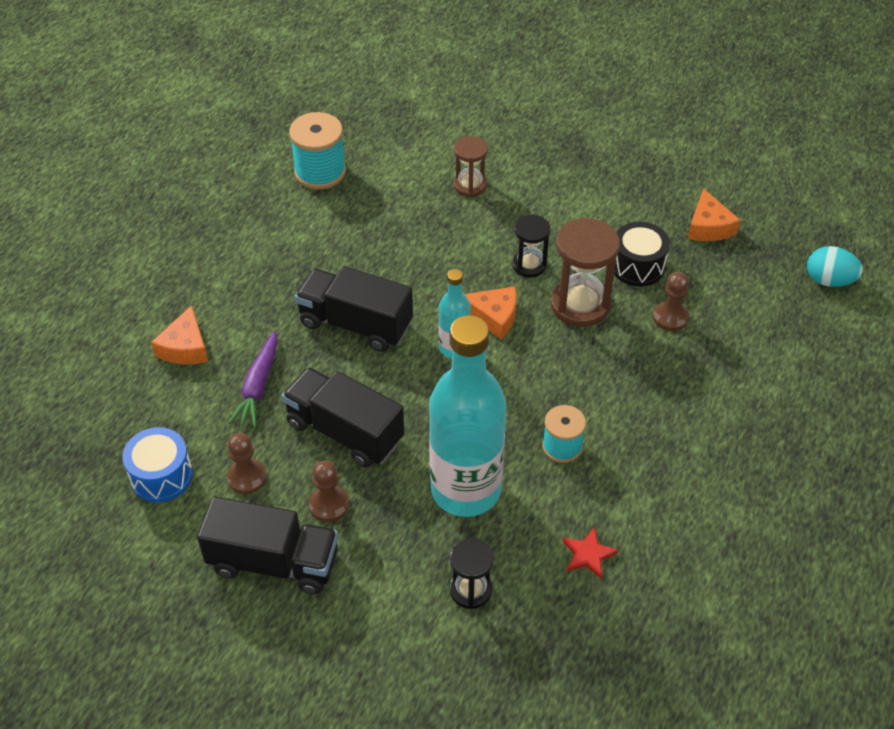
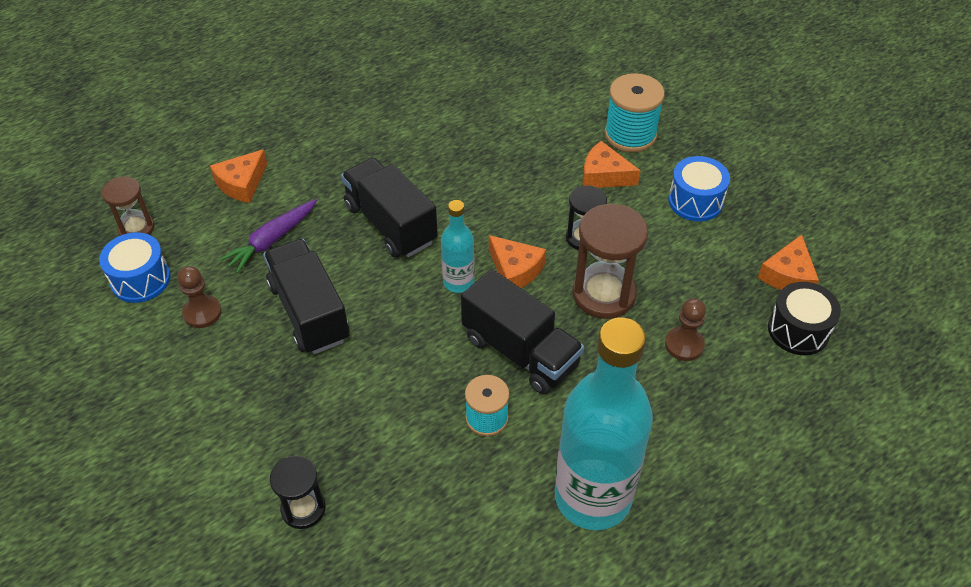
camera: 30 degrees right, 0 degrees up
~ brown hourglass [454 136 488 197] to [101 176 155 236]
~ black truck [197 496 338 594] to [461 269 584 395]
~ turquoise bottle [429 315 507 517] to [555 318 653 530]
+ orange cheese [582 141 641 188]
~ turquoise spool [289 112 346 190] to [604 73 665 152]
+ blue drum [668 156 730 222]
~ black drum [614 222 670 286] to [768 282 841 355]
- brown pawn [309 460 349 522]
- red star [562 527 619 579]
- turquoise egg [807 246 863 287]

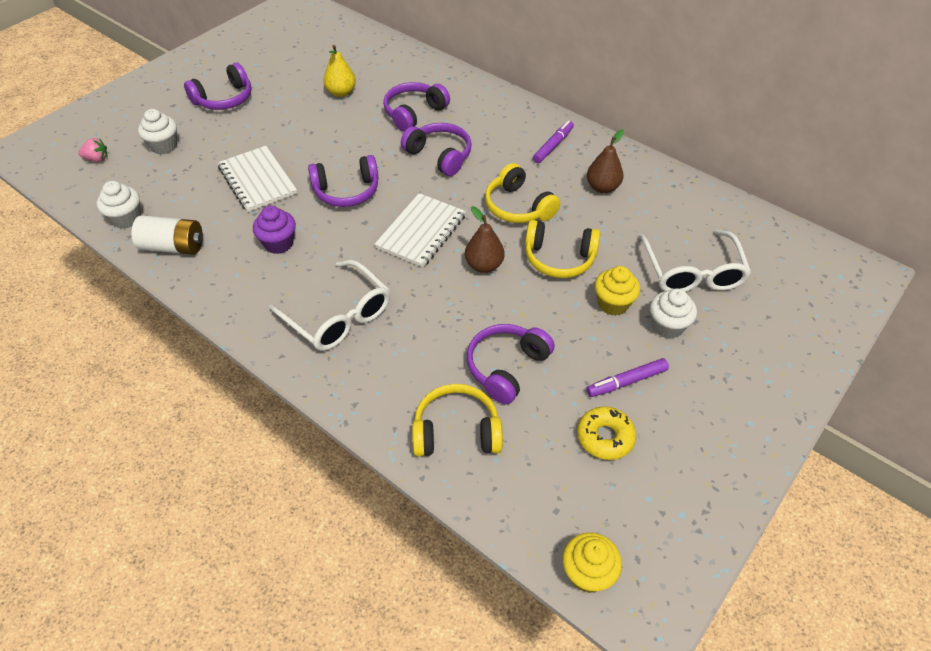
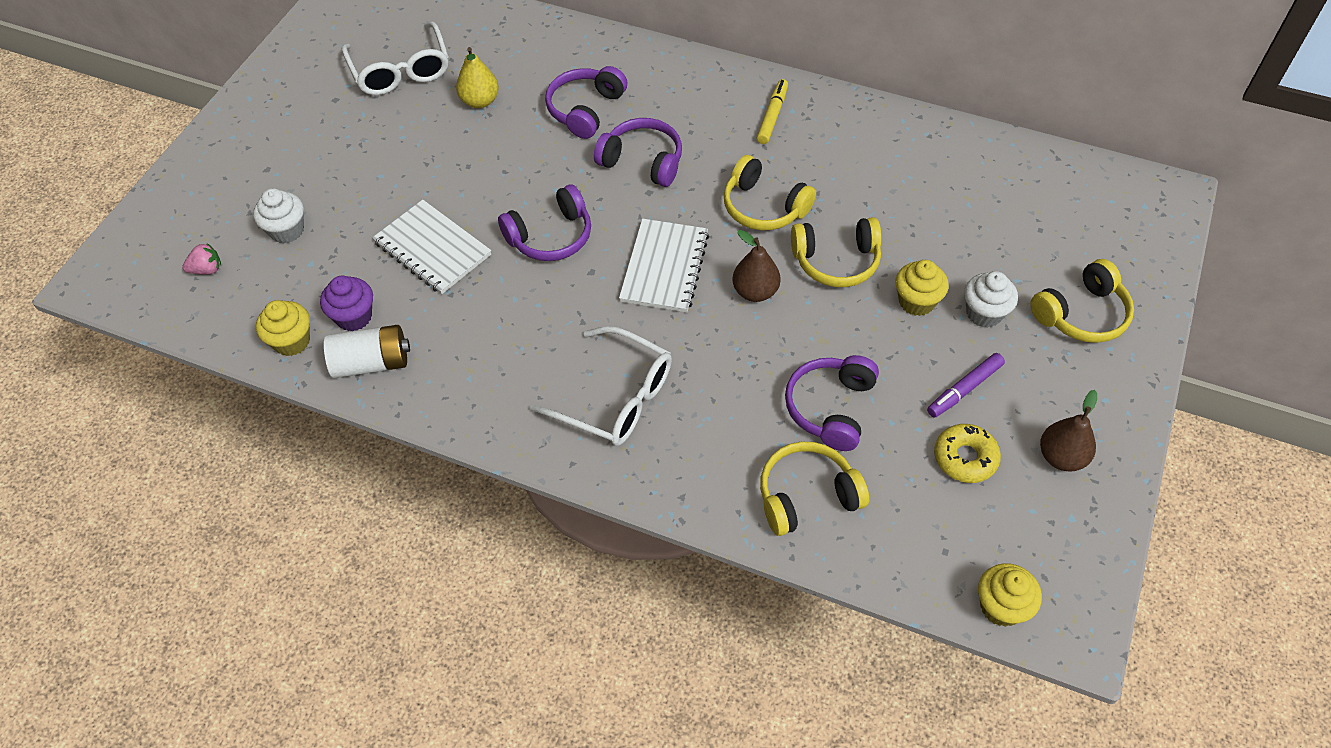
camera: 15 degrees left, 5 degrees up
~ white cupcake [96 181 141 229] to yellow cupcake [256 300 310 356]
~ purple cupcake [253 206 296 254] to [320 275 373 331]
~ white glasses [639 230 751 292] to [342 22 449 95]
~ purple marker [533 121 574 163] to yellow marker [757 79 788 144]
+ yellow headphones [1030 259 1134 343]
~ brown pear [587 129 624 193] to [1040 390 1097 472]
- purple headphones [184 62 252 110]

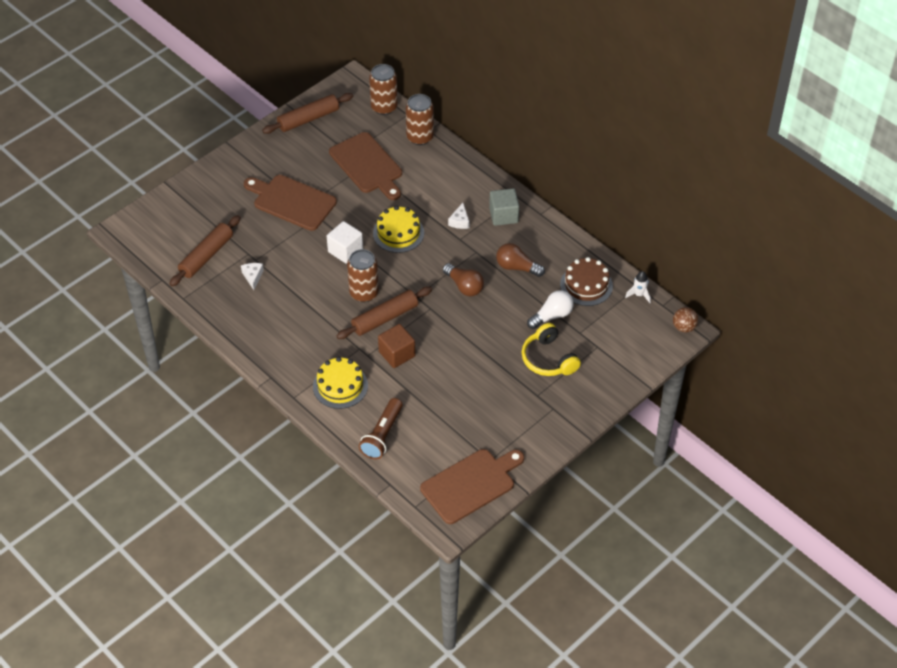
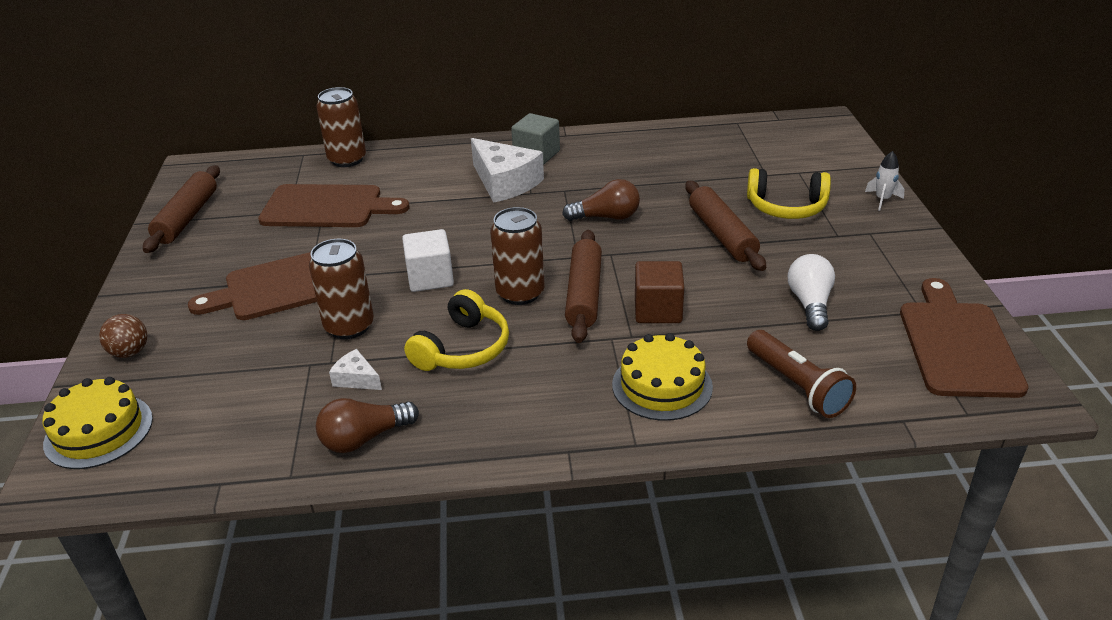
camera: 50 degrees left, 15 degrees down
~ yellow cake [373 206 424 253] to [43 377 153 469]
~ brown ball [673 307 698 332] to [99 314 147 358]
~ brown can [369 64 398 115] to [309 239 374 339]
~ brown light bulb [496 243 545 277] to [316 398 419 453]
+ yellow headphones [404 289 509 371]
~ white cheese [448 203 470 229] = [471 138 544 203] x2.10
~ brown rolling pin [169 215 241 286] to [685 181 766 271]
~ white light bulb [527 290 574 329] to [788 254 835 331]
~ white rocket [625 271 651 303] to [865 151 905 211]
- brown cake [560 257 613 306]

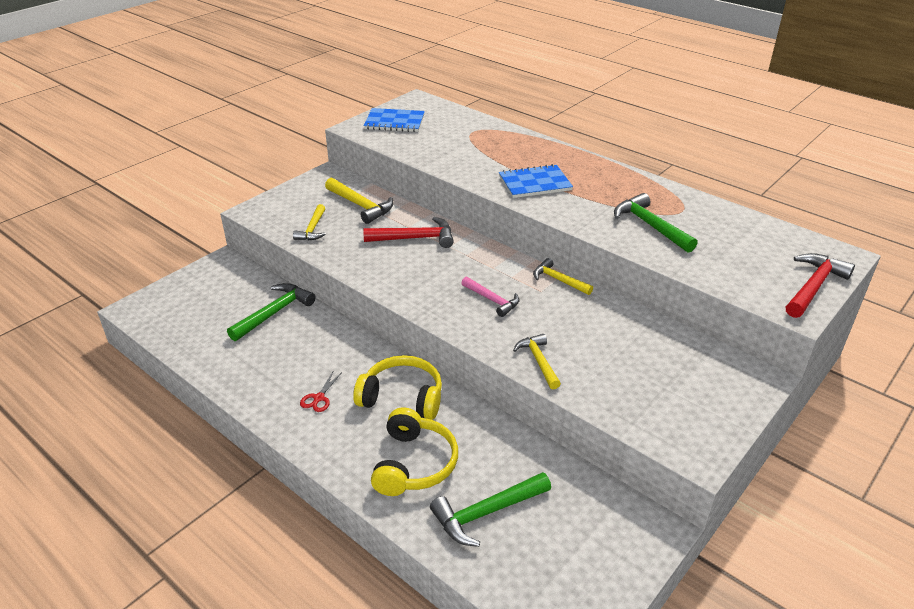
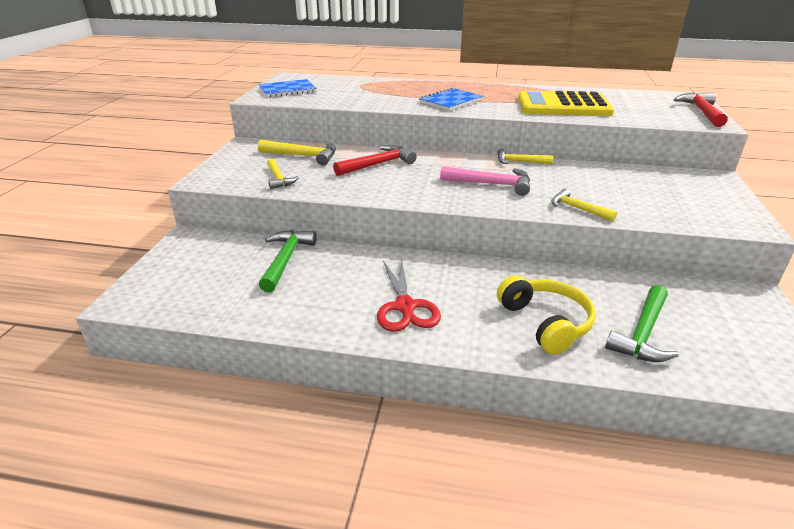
camera: 30 degrees left, 5 degrees down
~ red scissors [300 372 342 412] = [377 258 441 332] x1.99
~ pink hammer [461 277 519 317] = [440 166 530 196] x1.50
~ green hammer [614 193 698 253] to yellow calculator [518 91 614 116]
- yellow headphones [353 355 442 420]

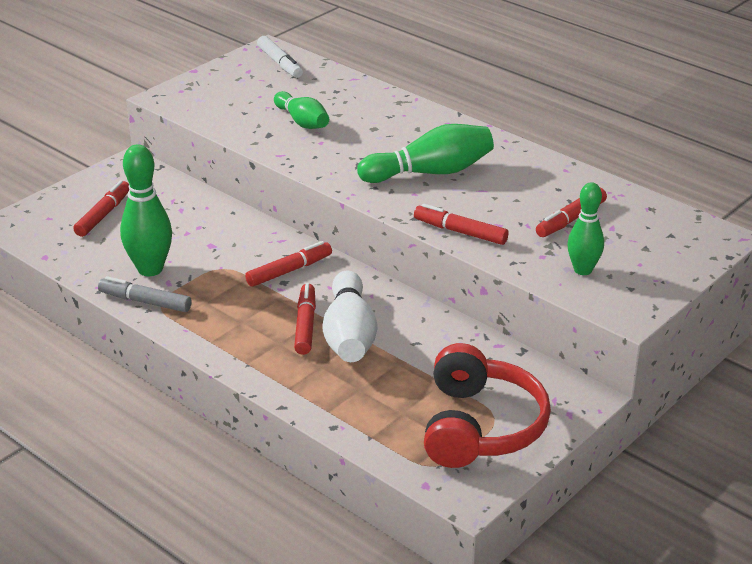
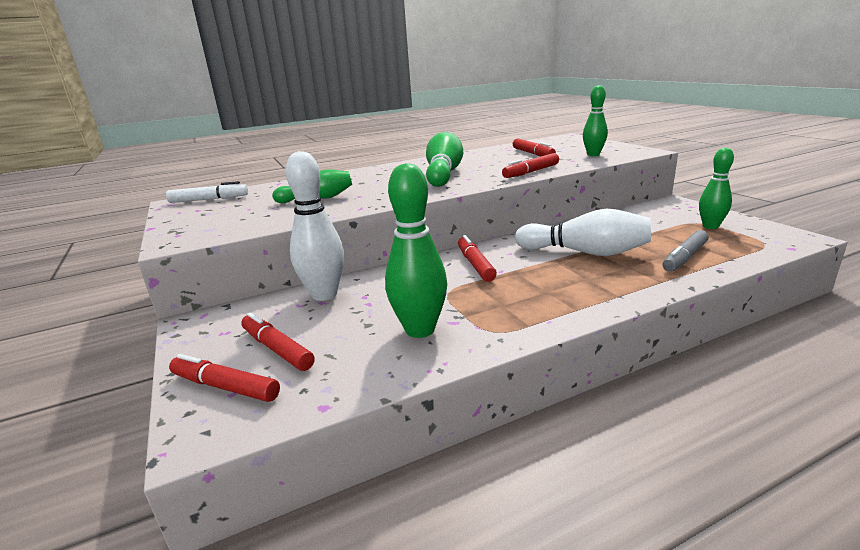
camera: 65 degrees left, 10 degrees down
~ red marker [294 283 316 355] to [169 354 280 402]
+ white bowling pin [285 151 344 301]
~ grey marker [98 276 192 312] to [662 230 709 272]
~ red headphones [424 343 551 468] to green bowling pin [699 147 734 229]

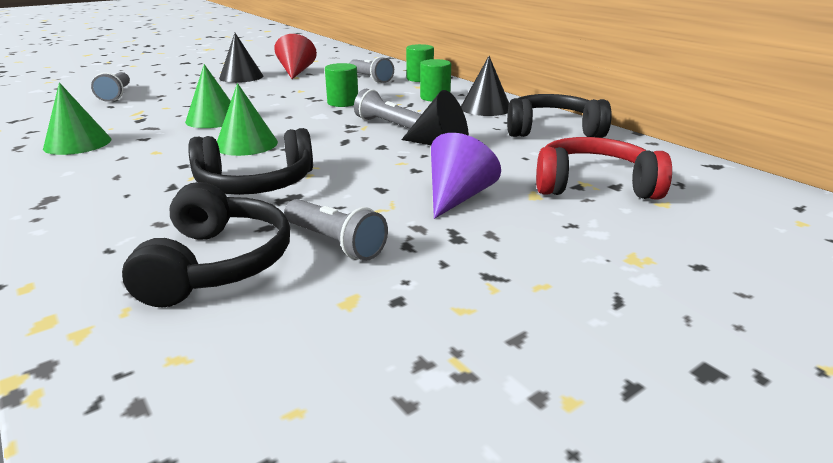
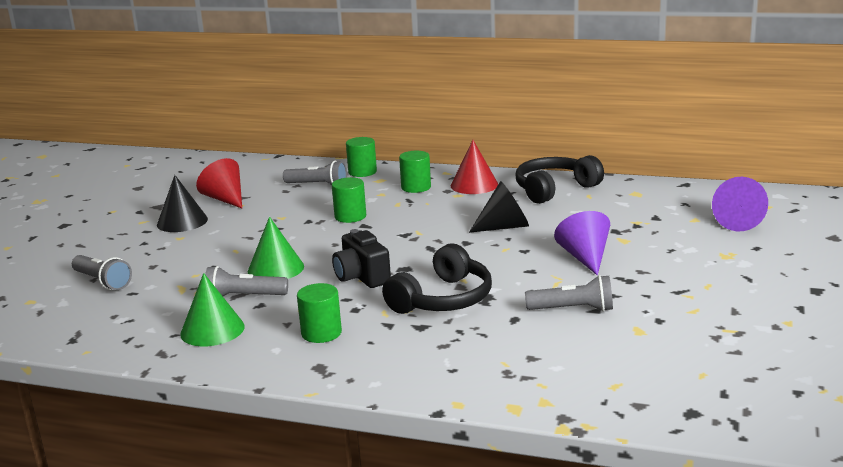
camera: 35 degrees left, 5 degrees down
~ grey flashlight [354 89 422 129] to [205 266 288 296]
+ green cylinder [297 283 342 343]
~ green cone [217 83 278 156] to black camera [332 229 391 288]
~ black cone [461 56 509 116] to red cone [451 140 498 194]
+ purple cone [712 177 768 232]
- black headphones [122 182 290 307]
- red headphones [536 137 672 200]

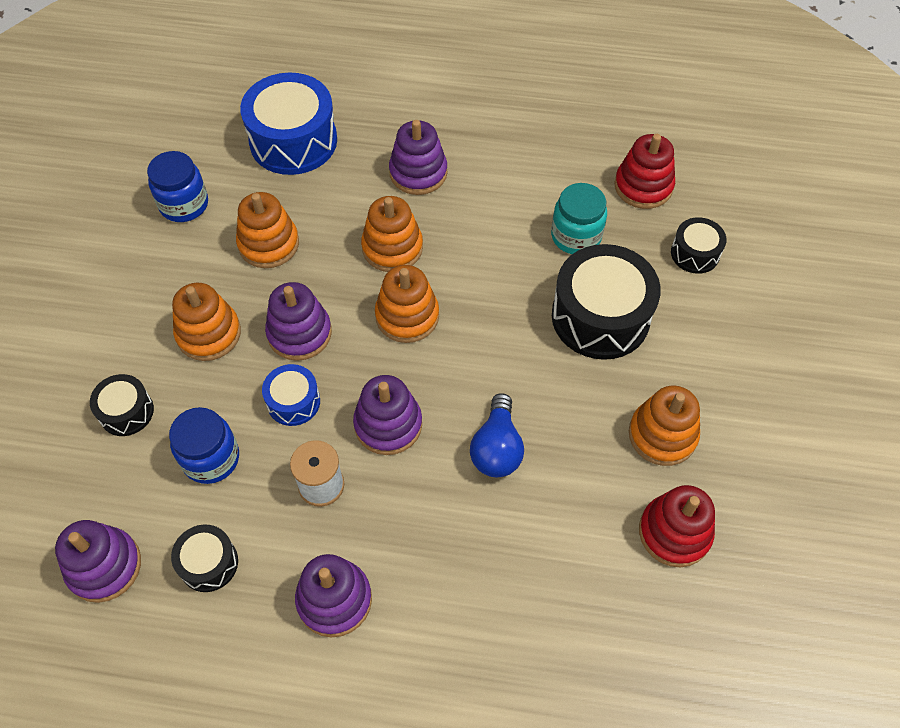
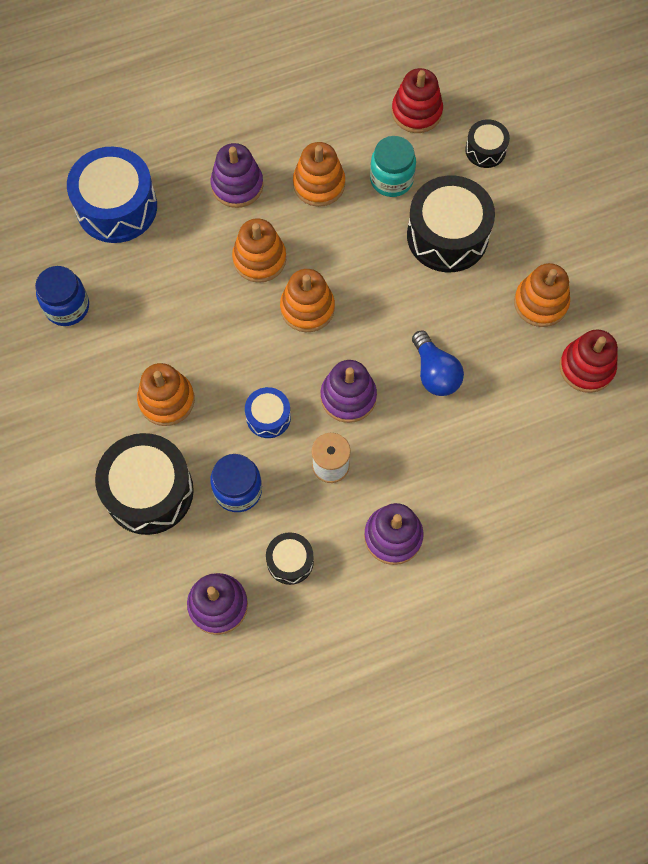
camera: 30 degrees left, 10 degrees up
~ black drum [90 374 154 436] = [95 433 194 535] x1.94
~ orange stacking toy [236 192 299 268] to [293 142 345 207]
- purple stacking toy [265 282 332 361]

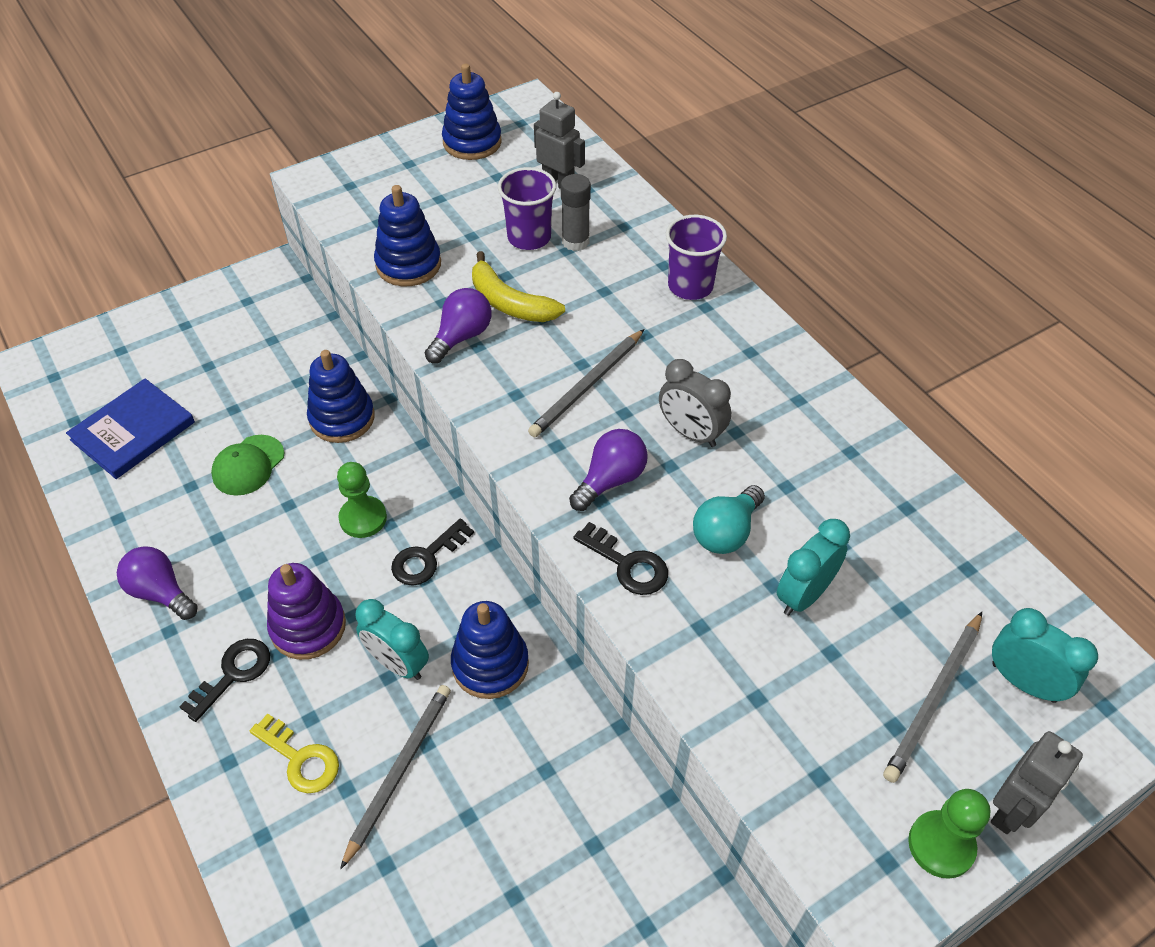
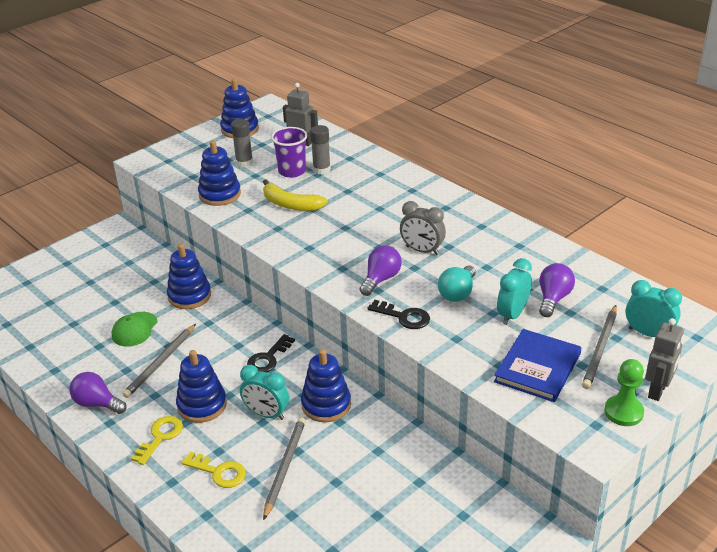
camera: 10 degrees left, 15 degrees down
~ grey pencil [528 329 644 437] to [122 324 196 398]
~ black key [179 639 270 722] to yellow key [131 416 183 465]
~ purple stacking toy [267 563 346 660] to blue stacking toy [176 350 227 423]
+ grey glue stick [231 119 253 167]
~ blue book [66 378 195 479] to [494 329 581 402]
~ purple light bulb [425 288 491 364] to [539 263 575 317]
- green pawn [337 462 387 538]
- purple cup [666 215 727 300]

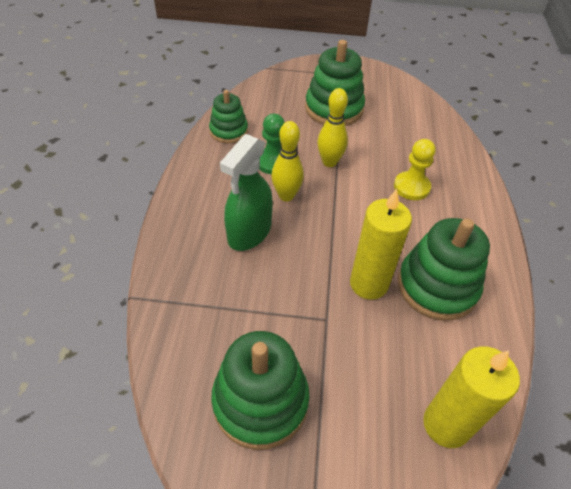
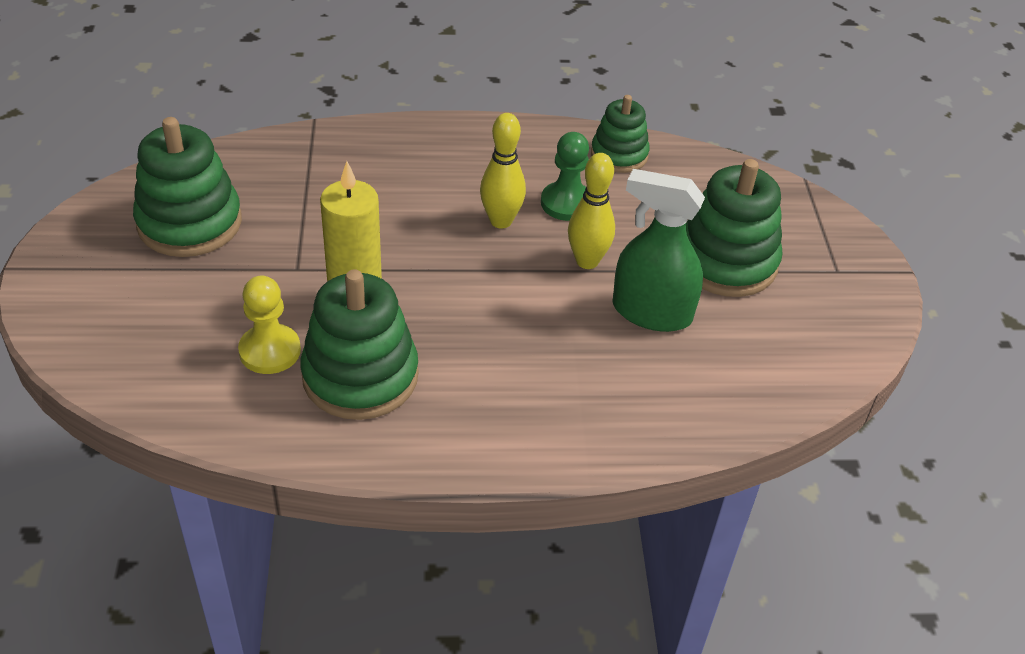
camera: 80 degrees right, 5 degrees down
~ yellow pawn [394 139 436 200] to [238 276 301 374]
~ green spray bottle [220 134 273 251] to [613 169 705 332]
- yellow candle [423 346 520 448]

